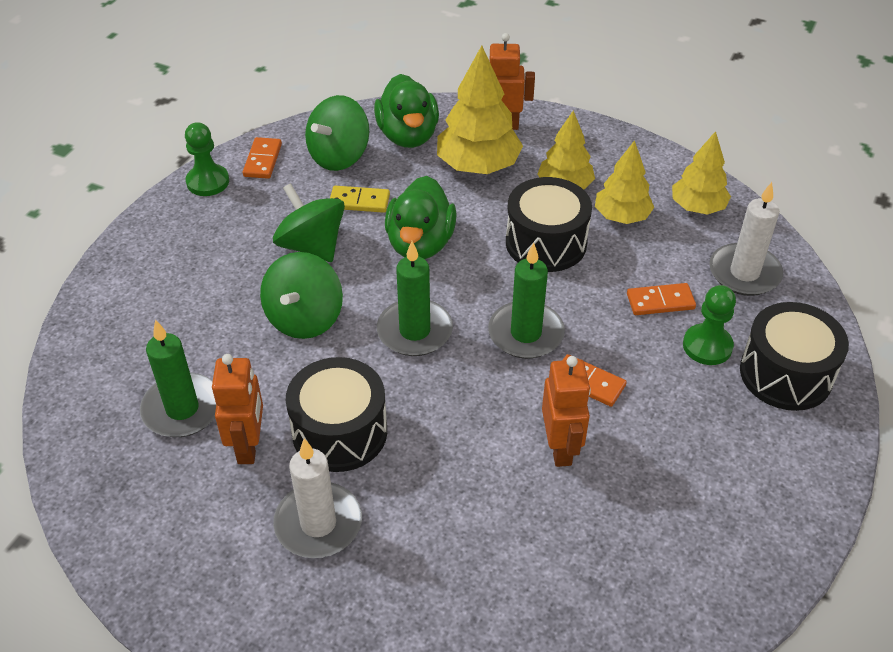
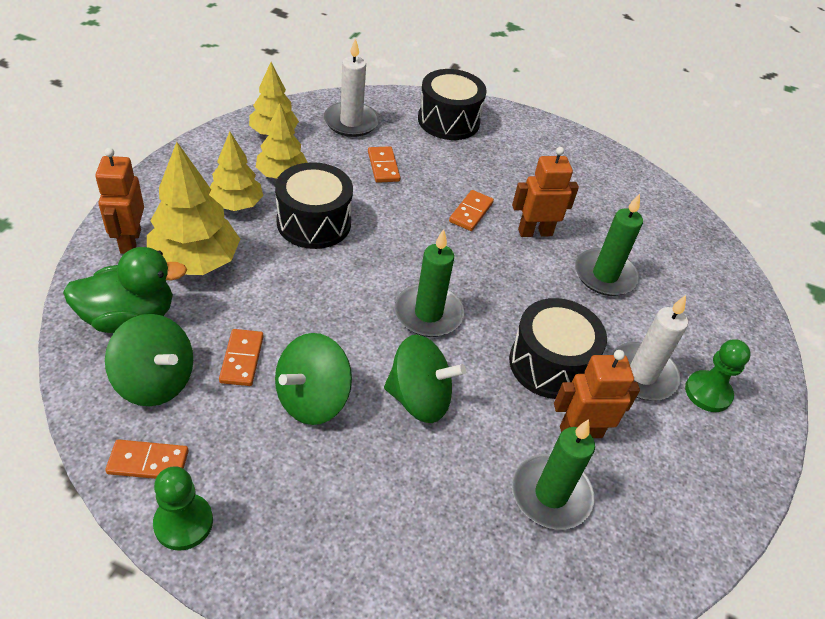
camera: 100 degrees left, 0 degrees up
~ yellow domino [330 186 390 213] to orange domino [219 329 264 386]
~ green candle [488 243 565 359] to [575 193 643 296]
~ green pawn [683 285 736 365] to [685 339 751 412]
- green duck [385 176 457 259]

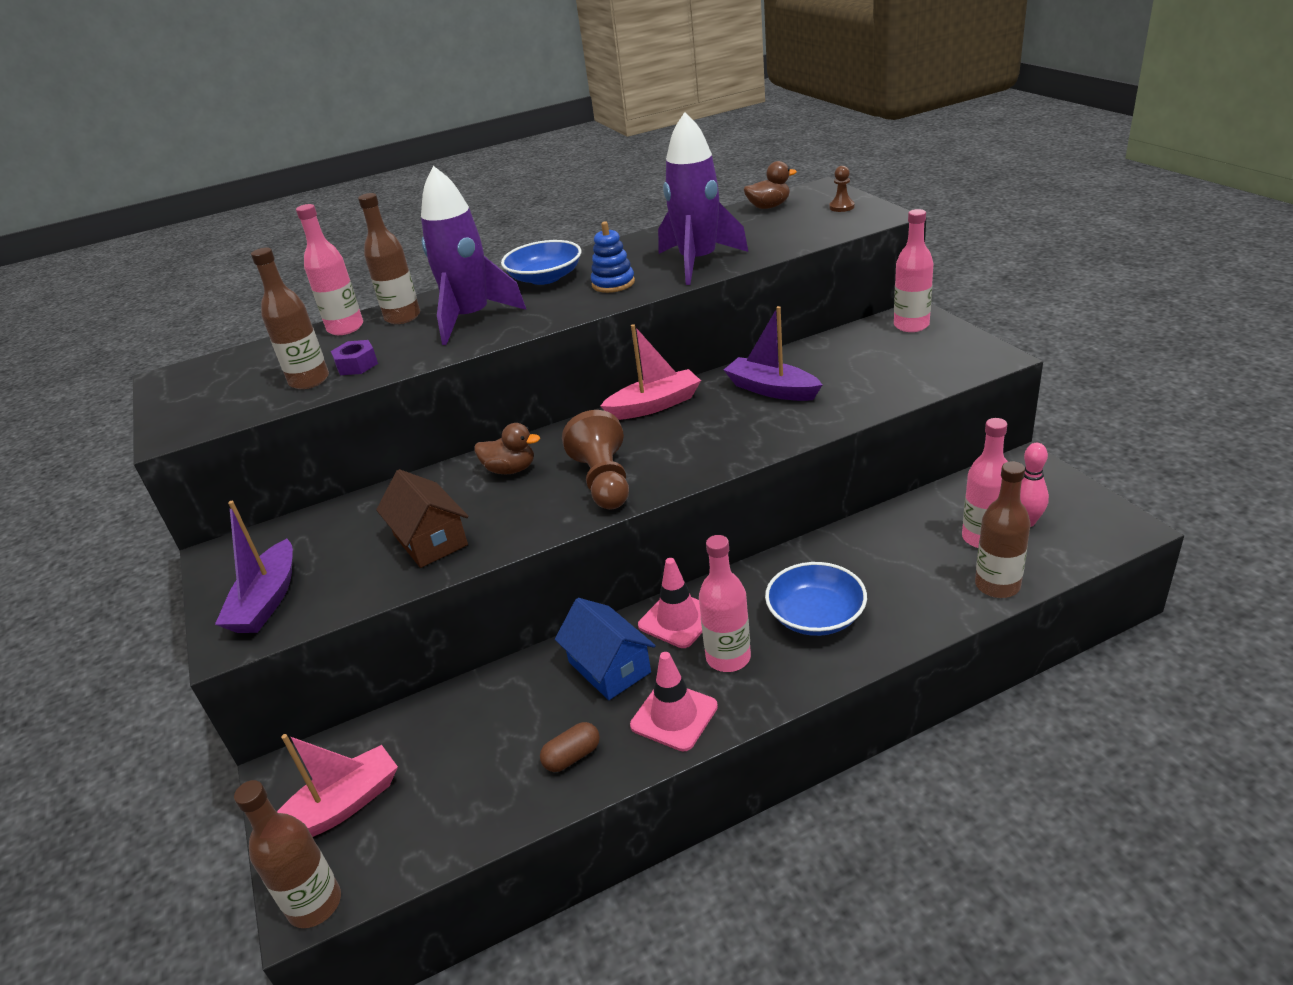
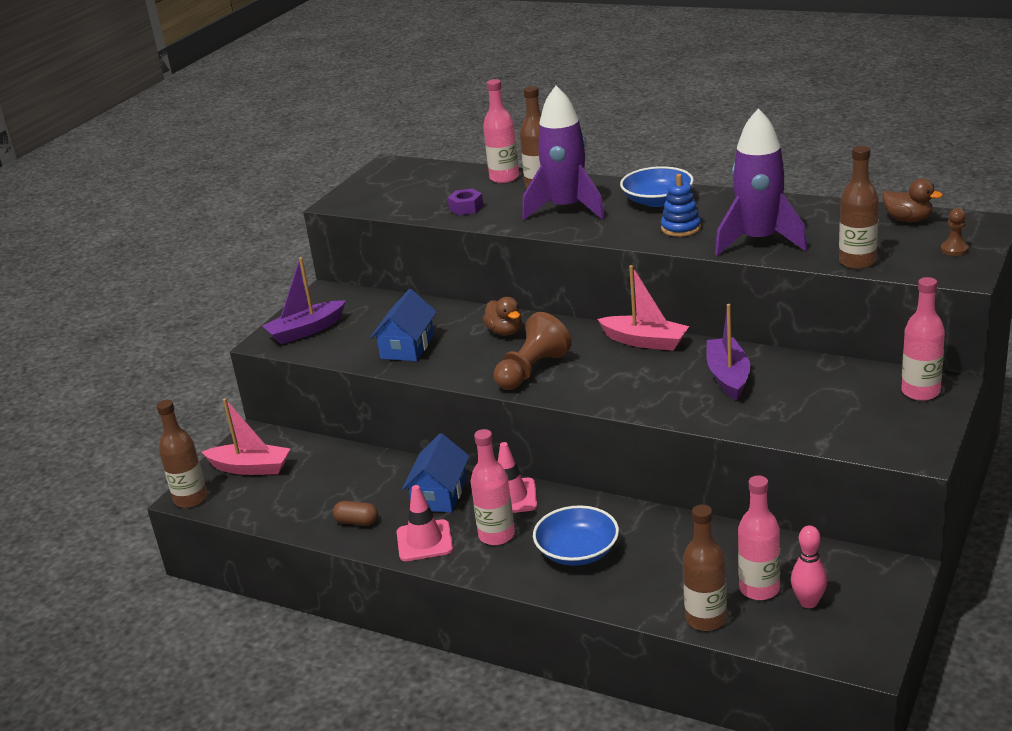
camera: 50 degrees right, 5 degrees down
~ brown house [376 469 468 568] to blue house [370 289 437 361]
~ brown bottle [251 248 329 389] to [839 146 879 269]

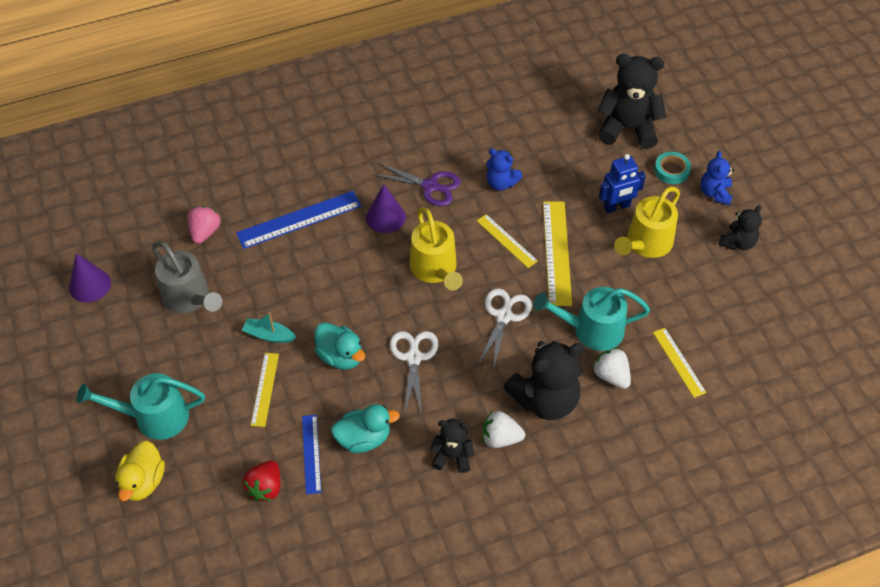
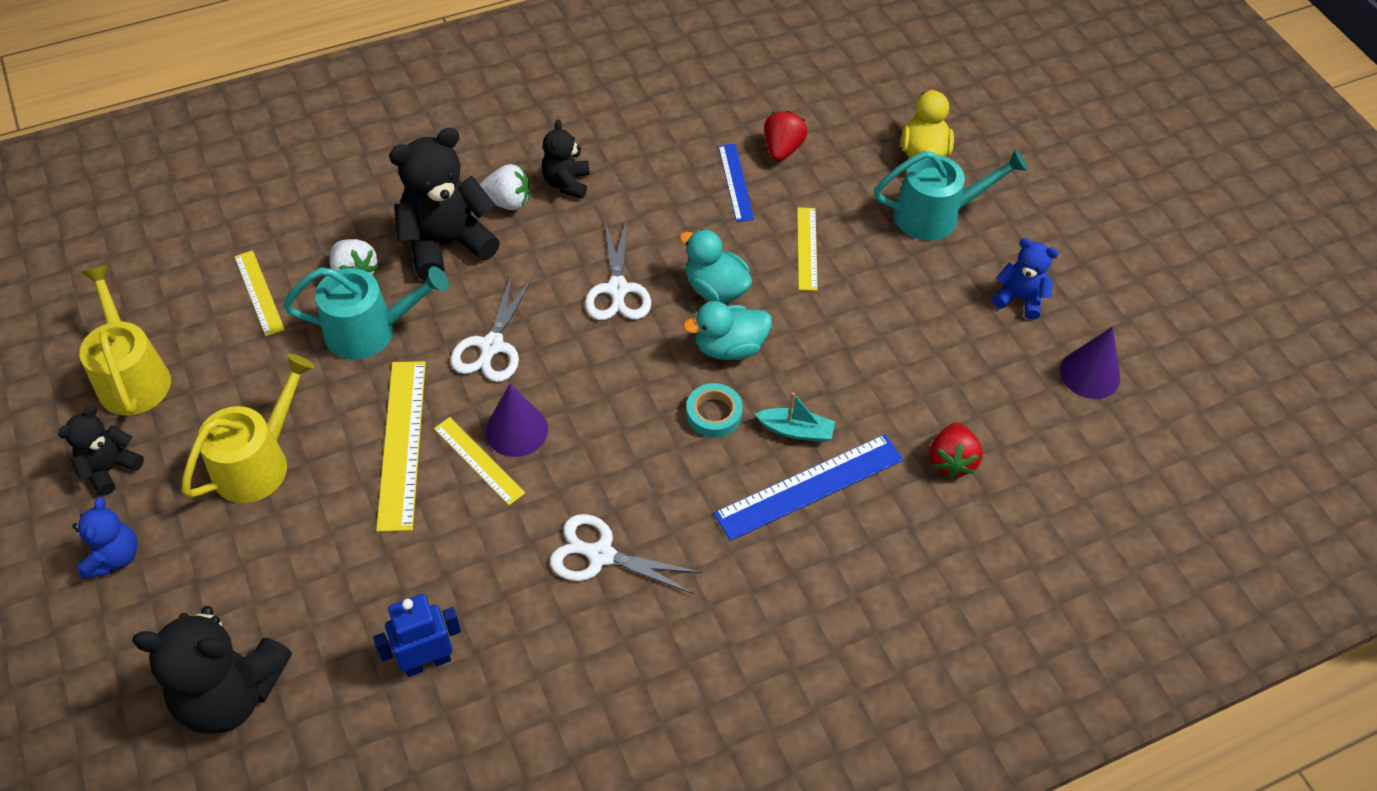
camera: 175 degrees right, 0 degrees up
~ yellow watering can [409 207 463 291] to [79 265 171 415]
~ blue robot [599 154 646 213] to [373 594 461 677]
~ purple cone [366 184 406 233] to [486 384 548 457]
~ black teddy bear [429 419 475 473] = [542 119 590 199] 90 degrees clockwise
~ purple scissors [372 163 460 206] to white scissors [550 514 702 594]
~ turquoise duck [331 404 400 453] to [683 301 772 360]
~ turquoise tape [654 152 691 184] to [686 383 743 438]
~ turquoise boat [242 312 296 343] to [755 392 835 442]
~ pink strawberry [187 206 221 244] to red strawberry [930 422 983 478]
~ blue teddy bear [486 149 522 191] to [992 238 1059 320]
- grey watering can [152 242 222 313]

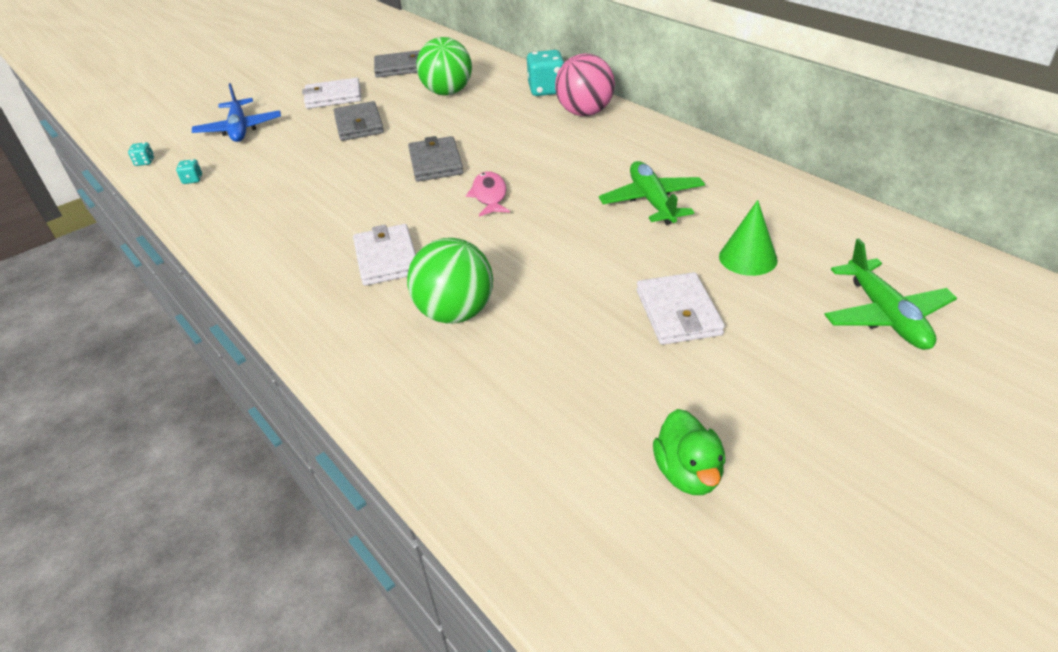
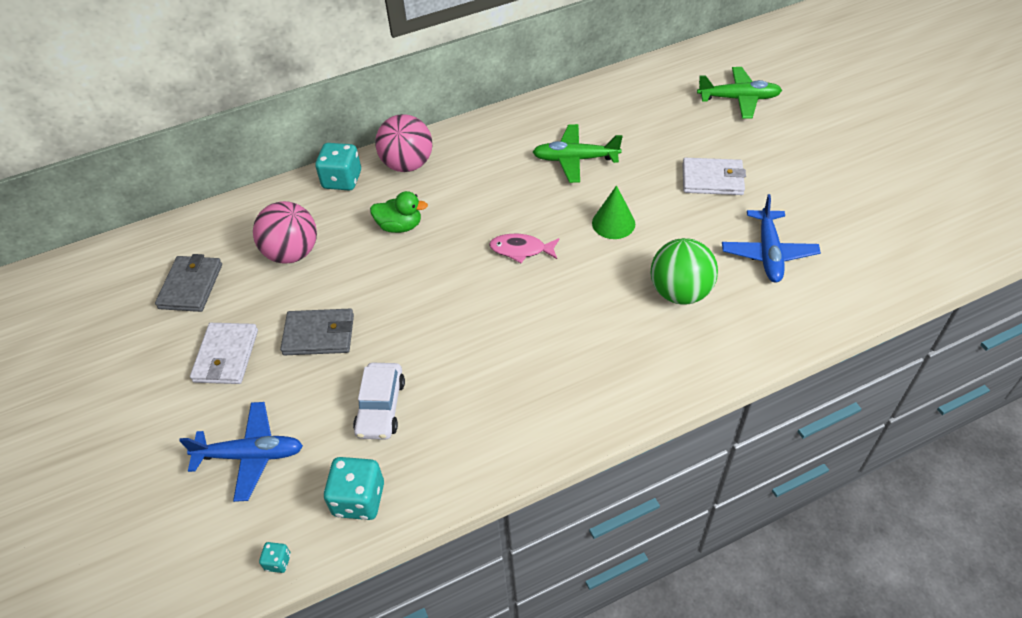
camera: 75 degrees left, 10 degrees up
~ green ball [417 37 472 96] to pink ball [253 201 317 264]
~ turquoise dice [176 159 202 184] = [323 457 384 520] x2.14
+ white car [353 363 405 440]
~ green duck [653 409 726 495] to [370 191 428 233]
~ green cone [719 200 778 276] to [592 185 635 239]
+ blue plane [722 194 821 283]
- white wallet [353 224 416 286]
- grey wallet [408 136 464 182]

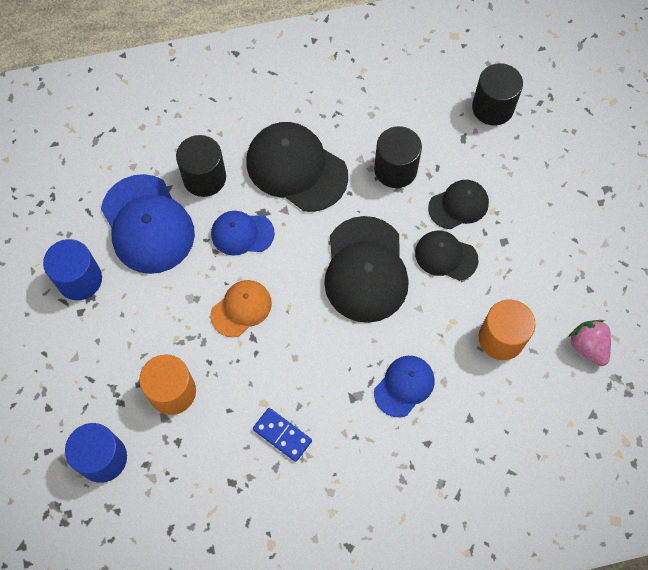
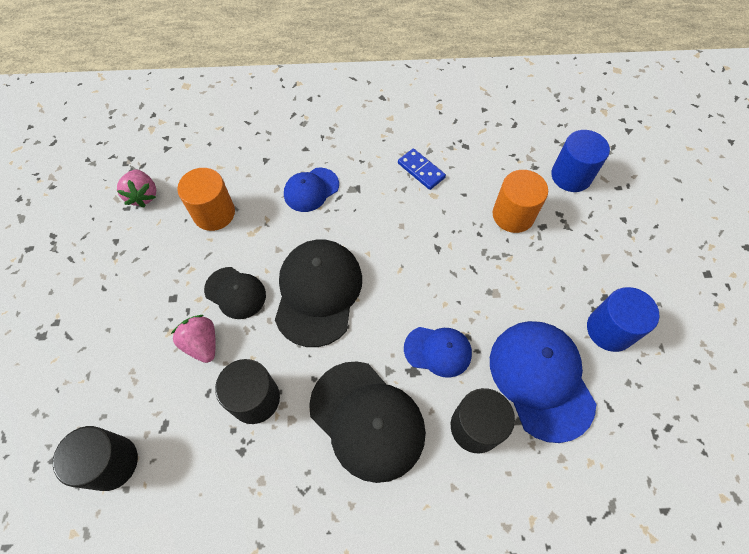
camera: 170 degrees left, 5 degrees down
~ black cap [428 180 489 229] to pink strawberry [171 315 216 363]
- orange cap [210 280 272 337]

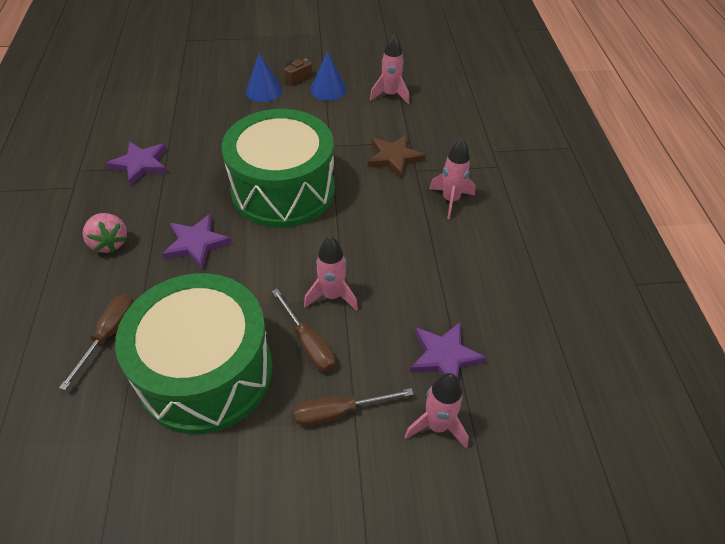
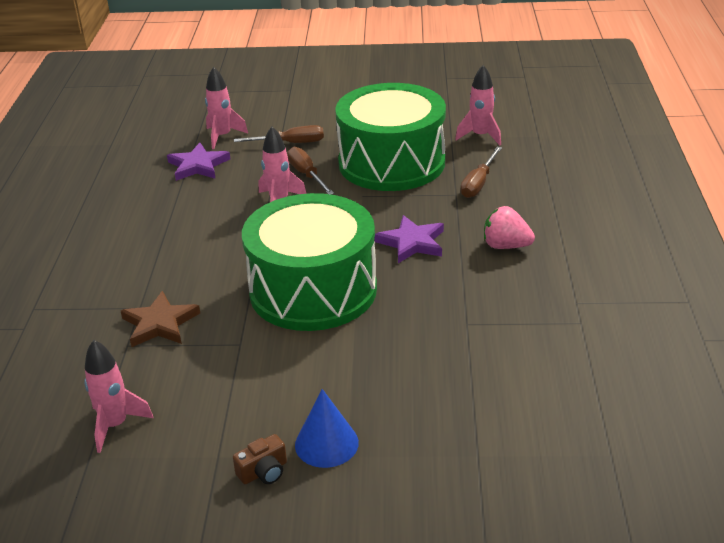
camera: 170 degrees left, 15 degrees down
~ pink rocket [429 138 476 219] to [455 65 501 145]
~ pink strawberry [82 213 127 253] = [484 206 535 249] 45 degrees counterclockwise
- purple star [106 141 167 186]
- blue cone [310 51 347 101]

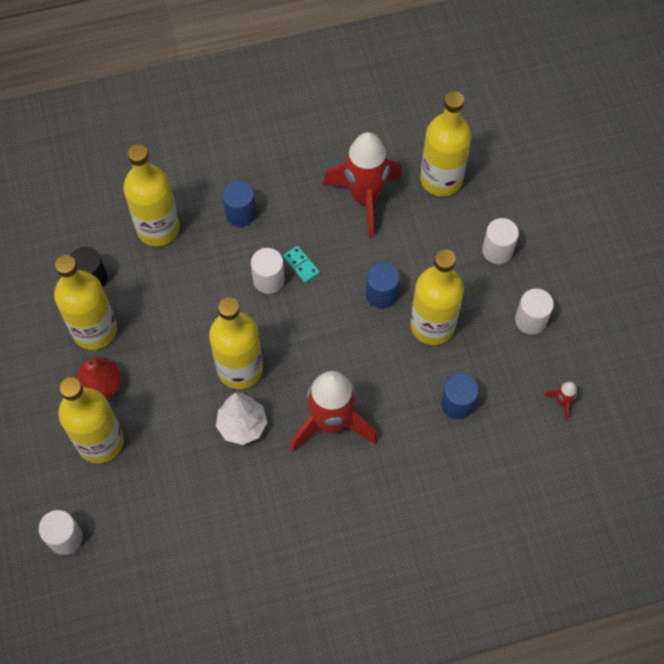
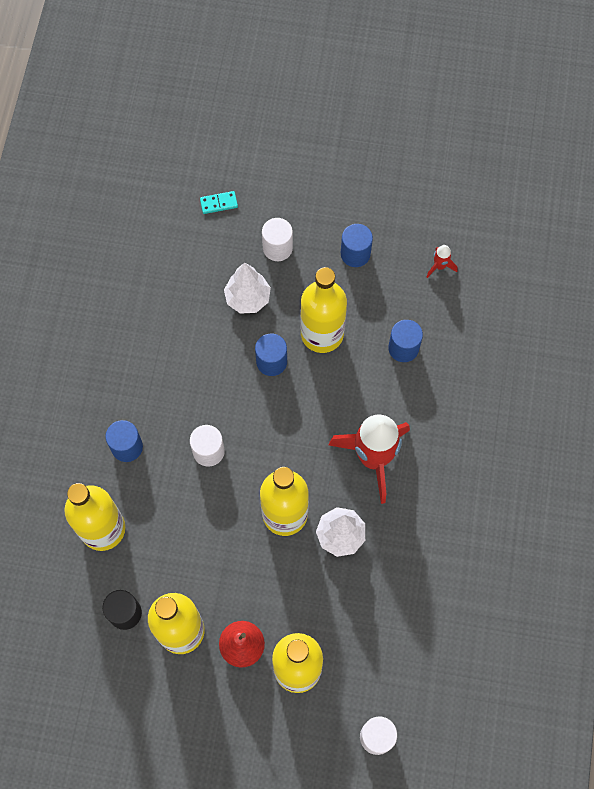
camera: 65 degrees left, 5 degrees up
~ turquoise domino [283 246 320 283] to [200 191 238 214]
+ white tree [224 263 271 314]
~ white cylinder [515 289 554 334] to blue cylinder [341 224 373 267]
- red rocket [323 132 402 238]
- yellow bottle [420 91 472 196]

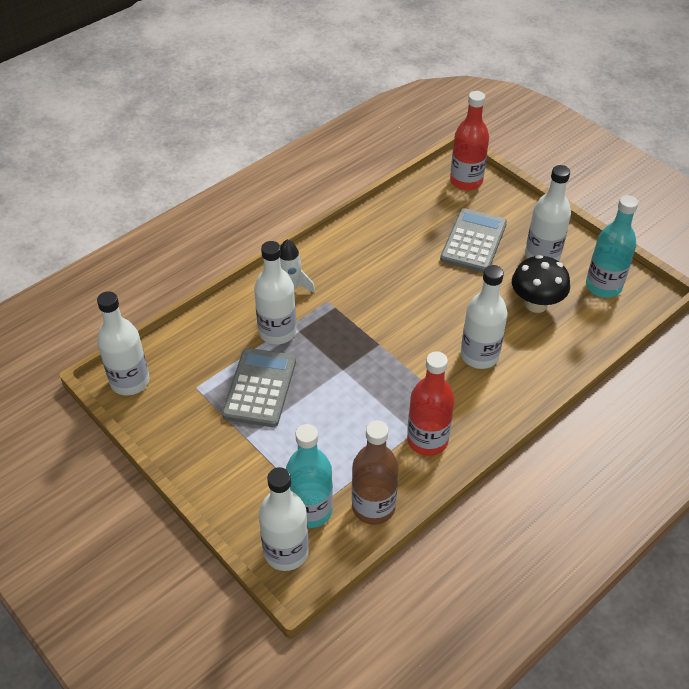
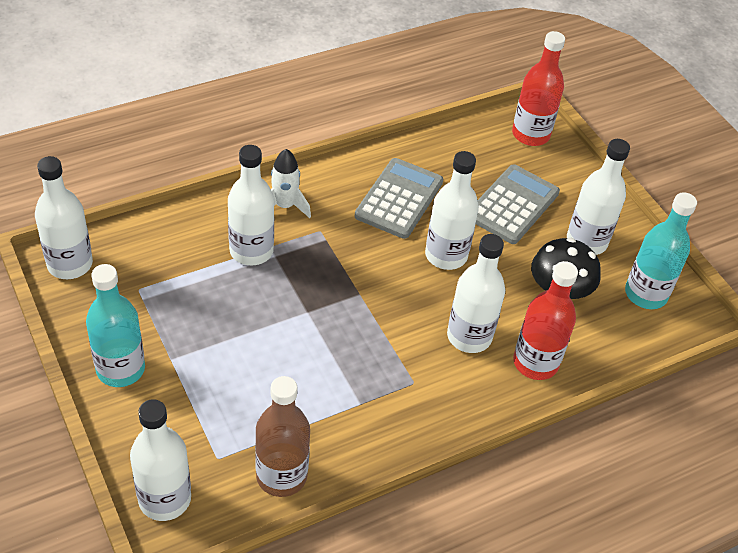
camera: 10 degrees right, 0 degrees up
~ turquoise bottle [286 424 333 528] to [86 264 145 387]
~ grey calculator [222 348 296 427] to [355 158 443 239]
+ white bottle [425 151 479 270]
~ red bottle [407 351 455 456] to [513 261 578 380]

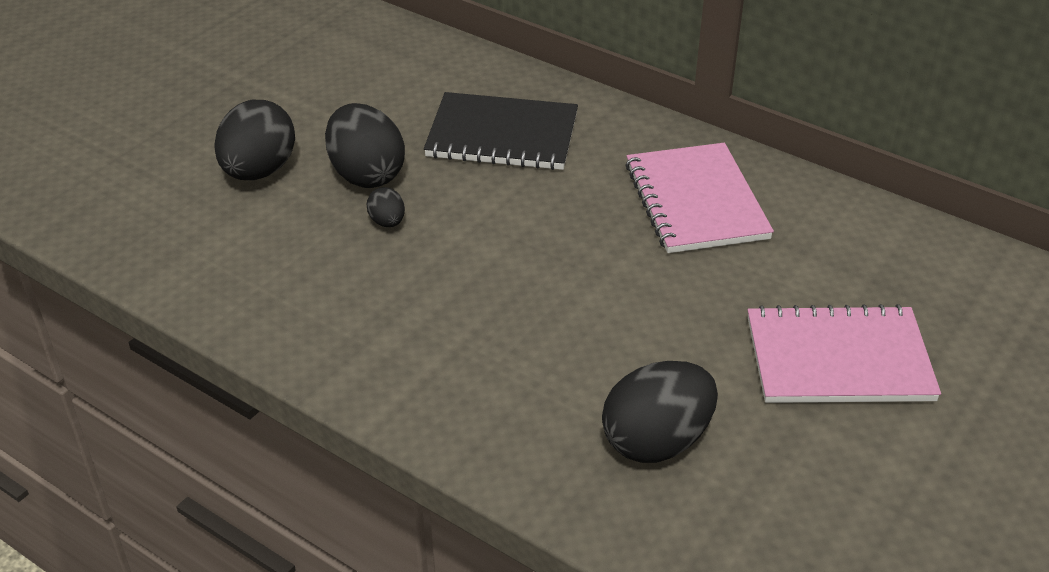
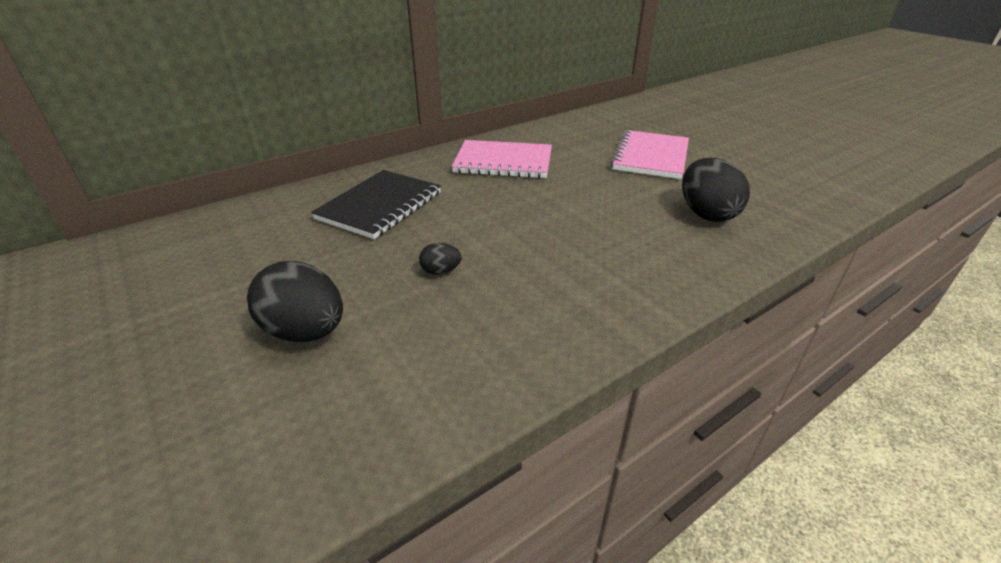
camera: 70 degrees left, 5 degrees down
- black egg [325 103 405 188]

